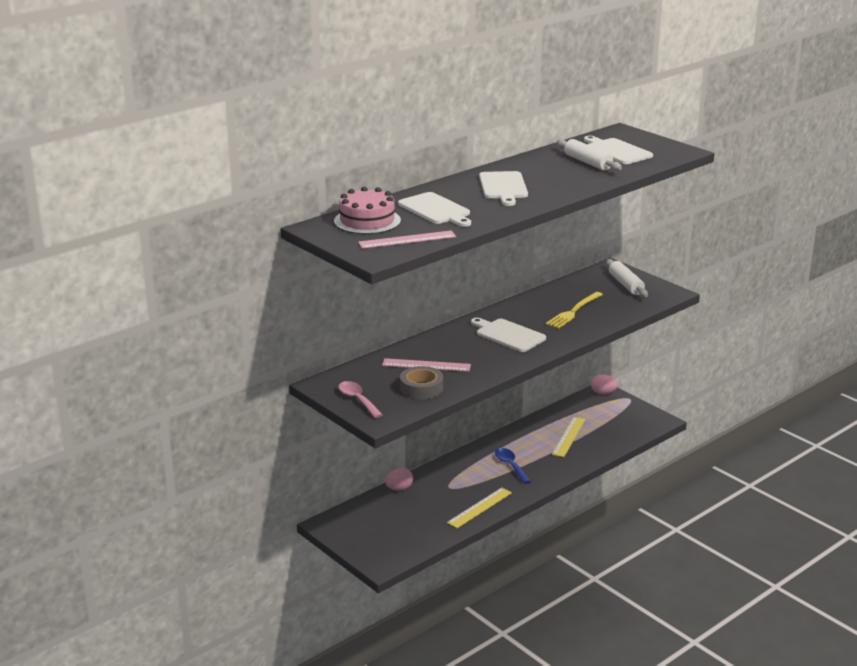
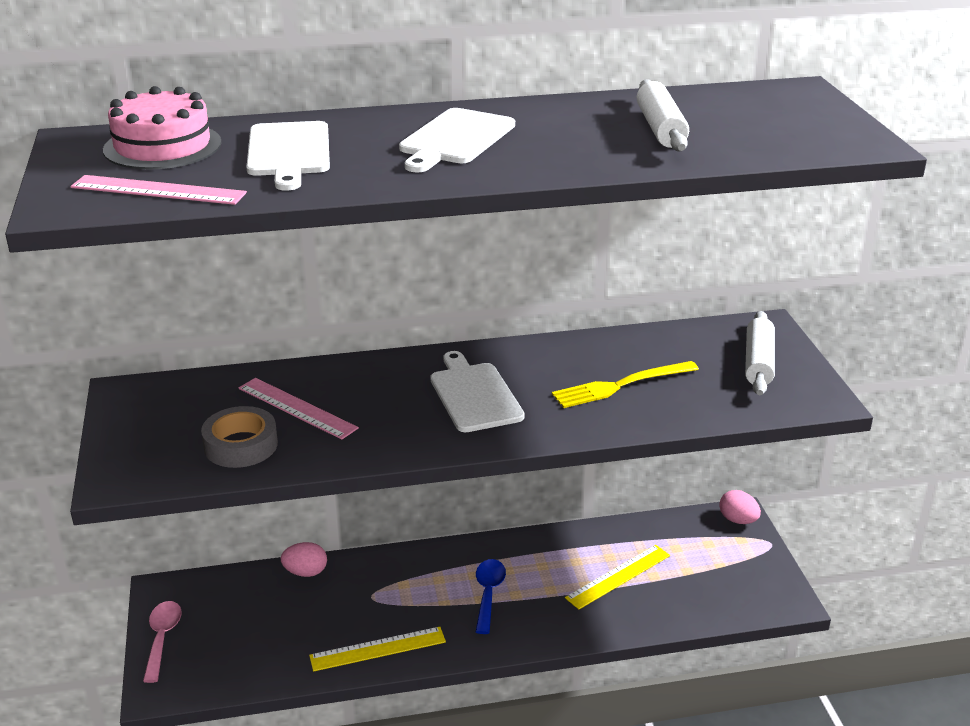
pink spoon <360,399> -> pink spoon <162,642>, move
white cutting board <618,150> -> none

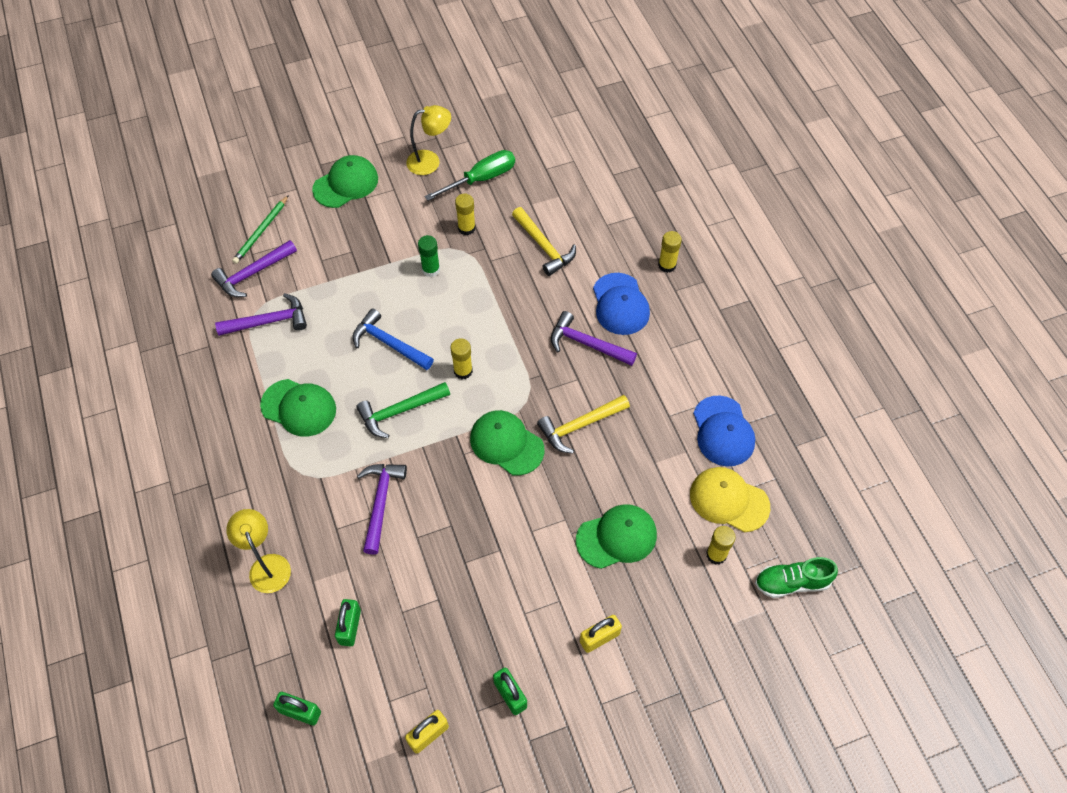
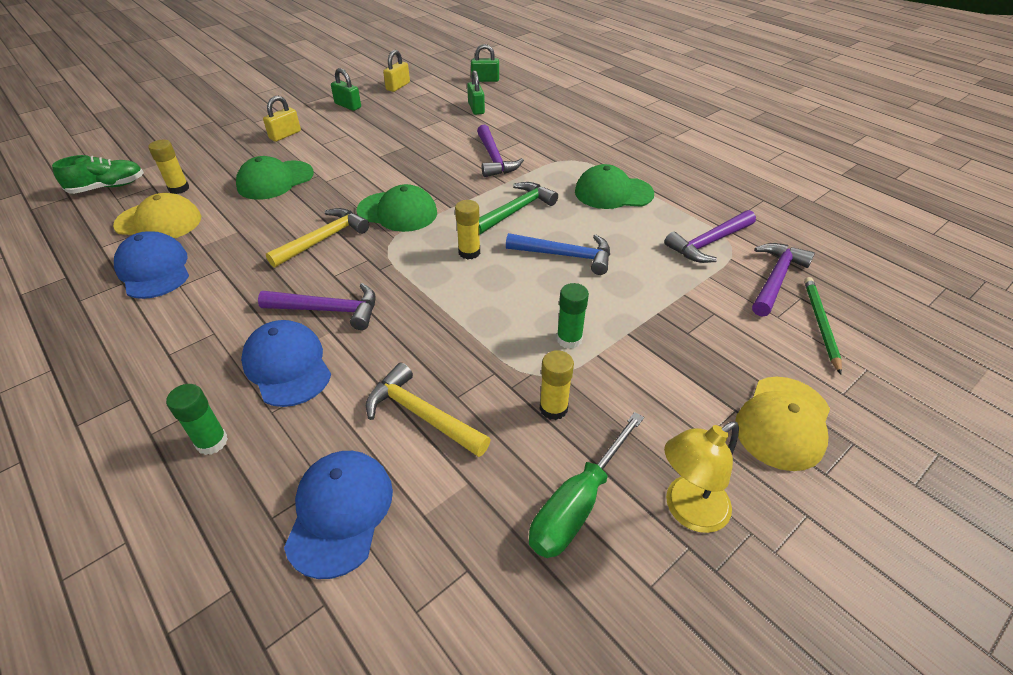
yellow lamp <258,551> -> none
green cap <345,181> -> yellow cap <782,424>
yellow glue stick <670,252> -> green glue stick <197,419>
none -> blue cap <338,515>

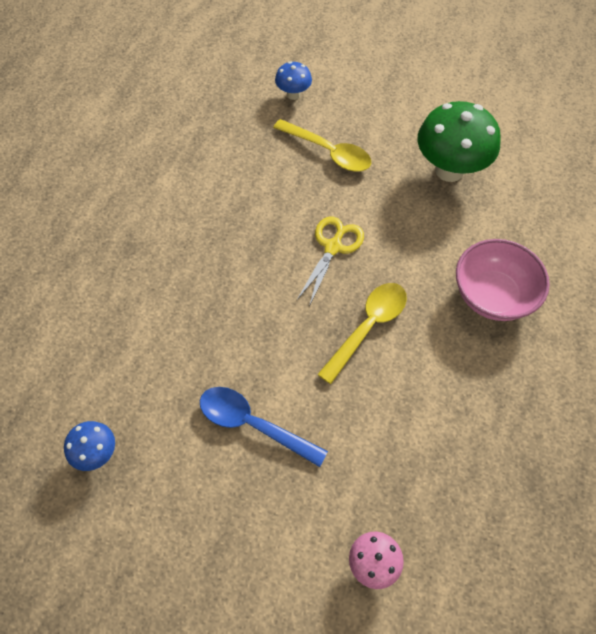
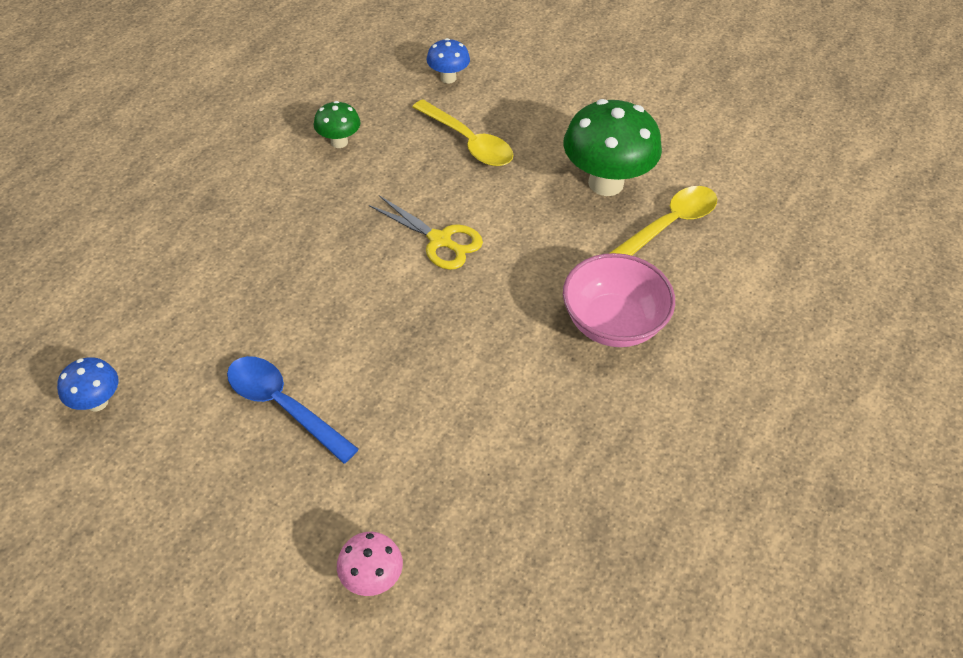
yellow scissors <330,261> -> yellow scissors <426,232>, 90 degrees clockwise
yellow spoon <362,333> -> yellow spoon <662,221>, move
none -> green mushroom <337,124>

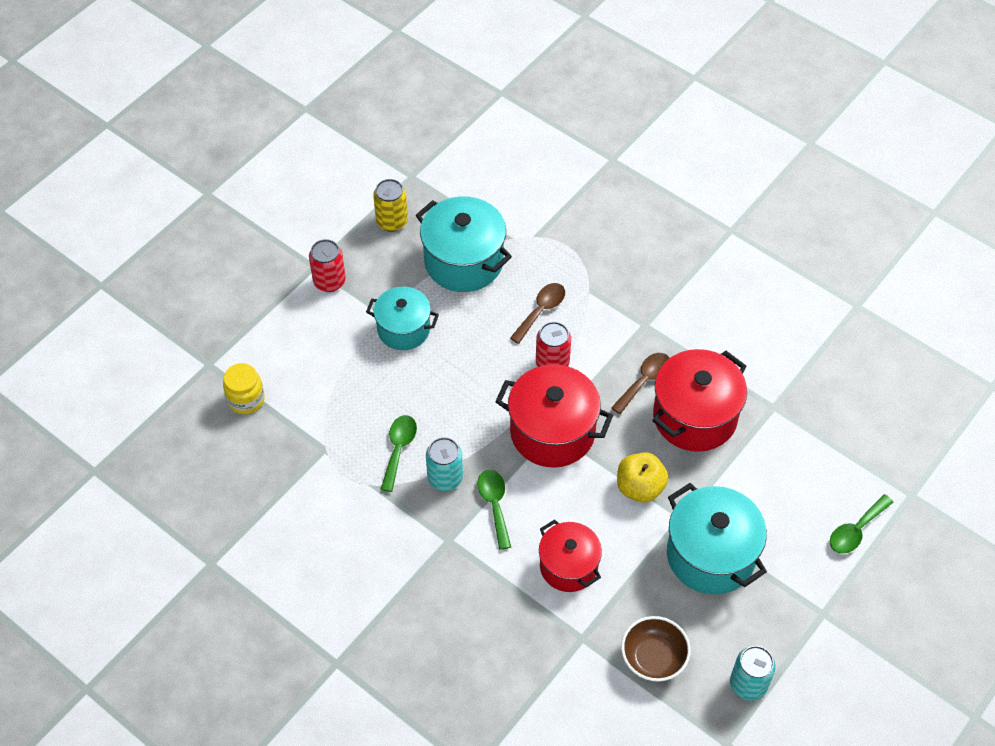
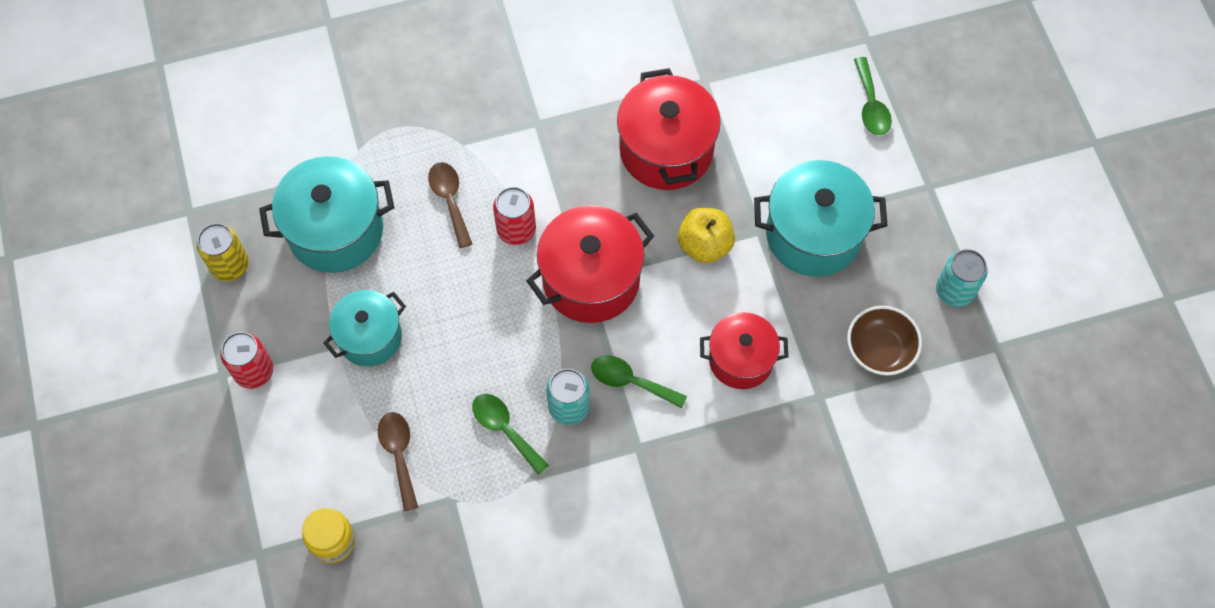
brown spoon <640,383> -> brown spoon <398,461>, move

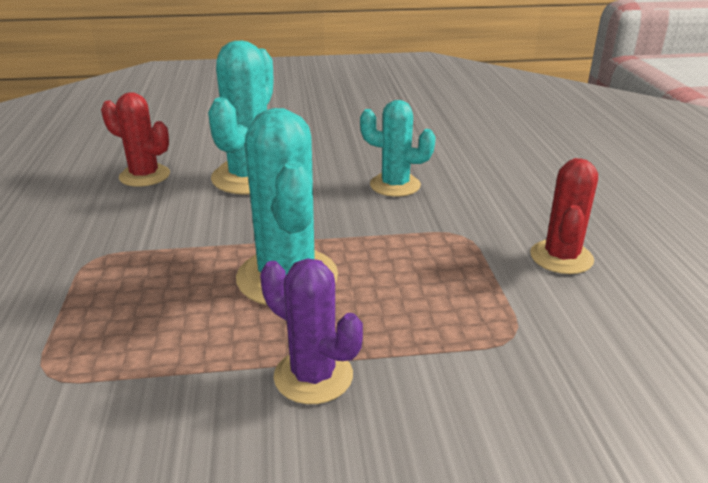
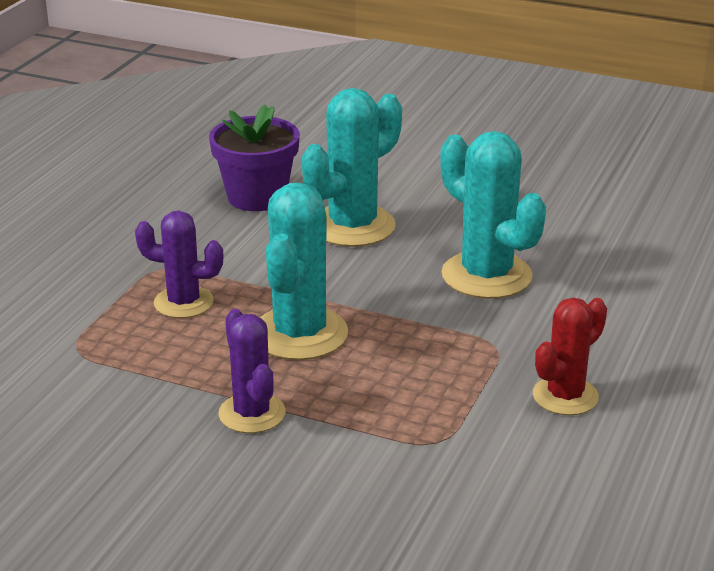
red cactus <135,139> -> purple flower pot <254,158>
turquoise cactus <398,148> -> turquoise cactus <493,215>, x1.57
none -> purple cactus <179,264>

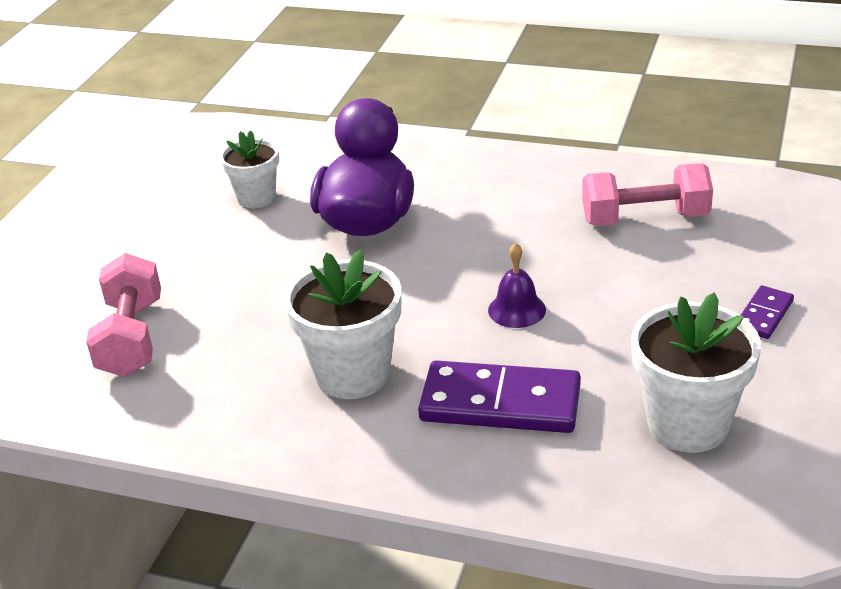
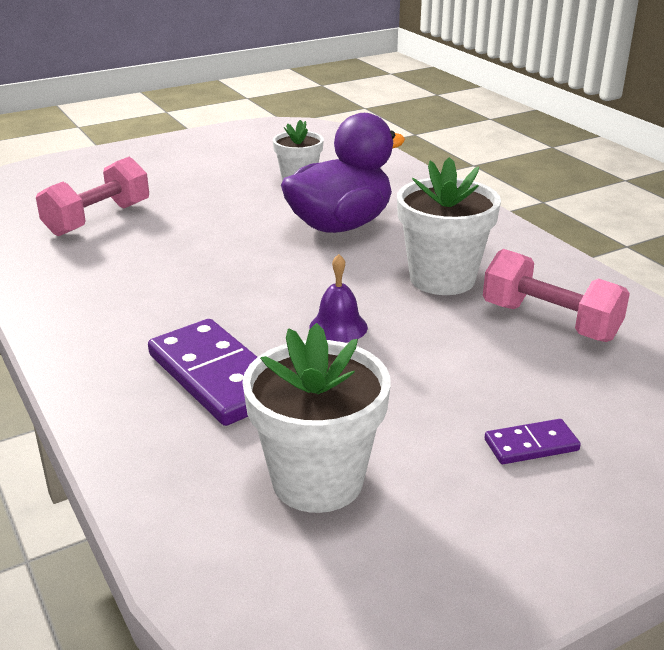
white flower pot <342,324> -> white flower pot <449,226>, move

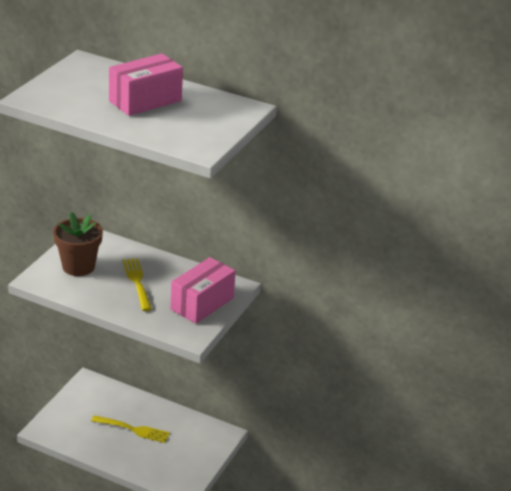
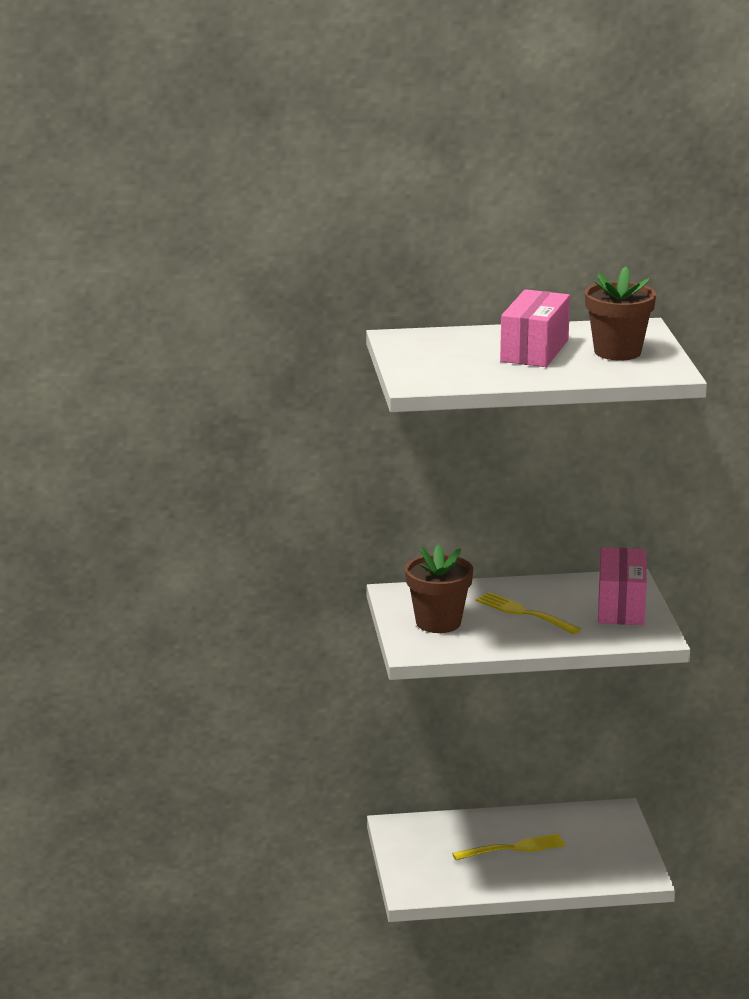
none -> brown flower pot <620,313>

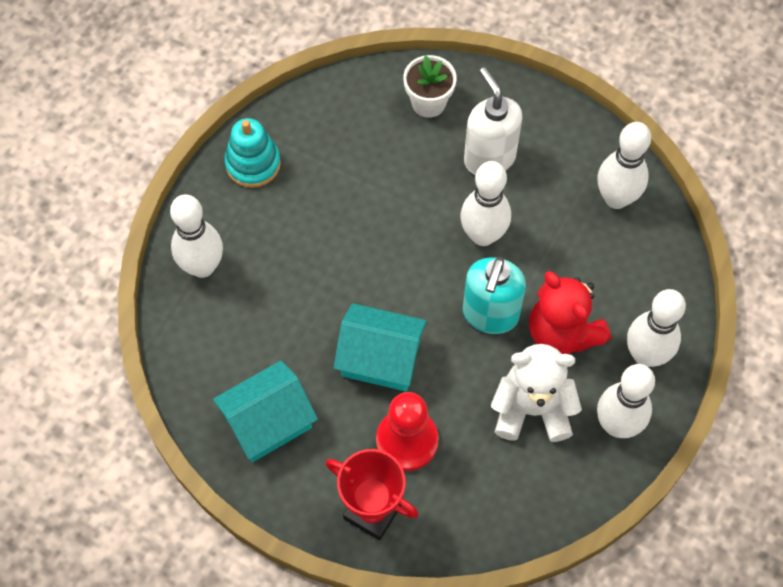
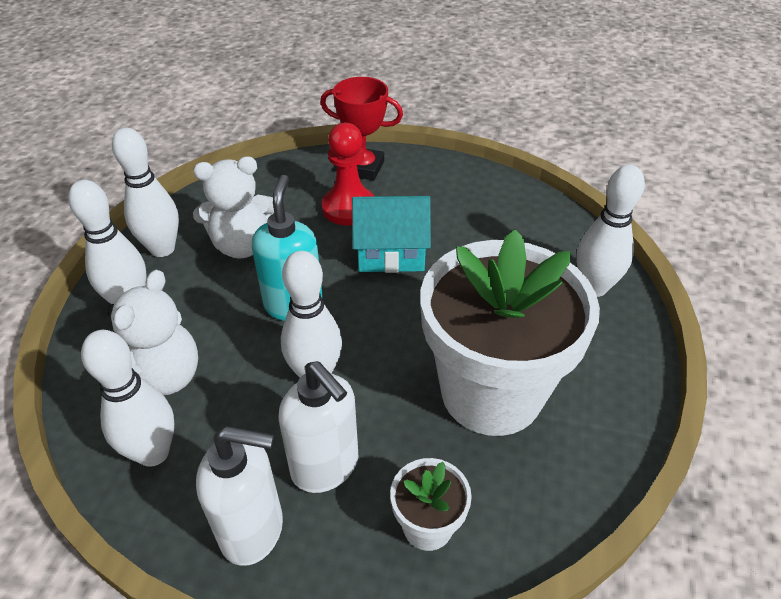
turquoise house <265,411> -> none
turquoise stacking toy <252,153> -> none
red teddy bear <570,312> -> none
none -> white teddy bear <152,332>
none -> white soap dispenser <239,496>
none -> white flower pot <510,332>

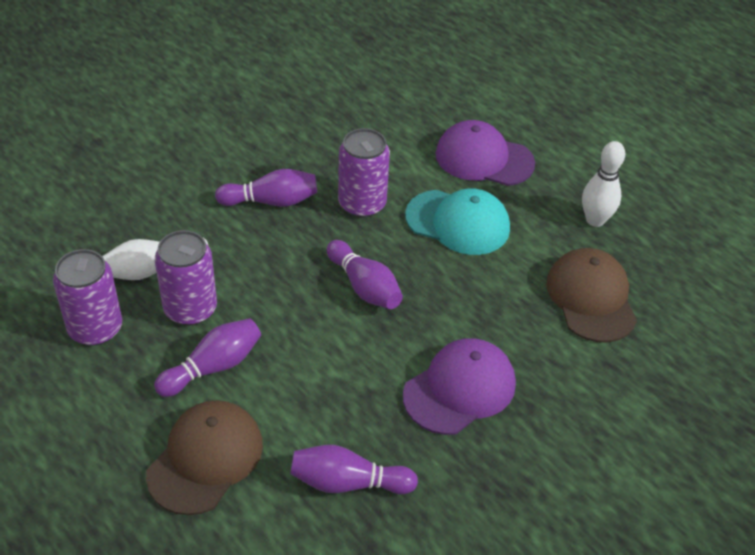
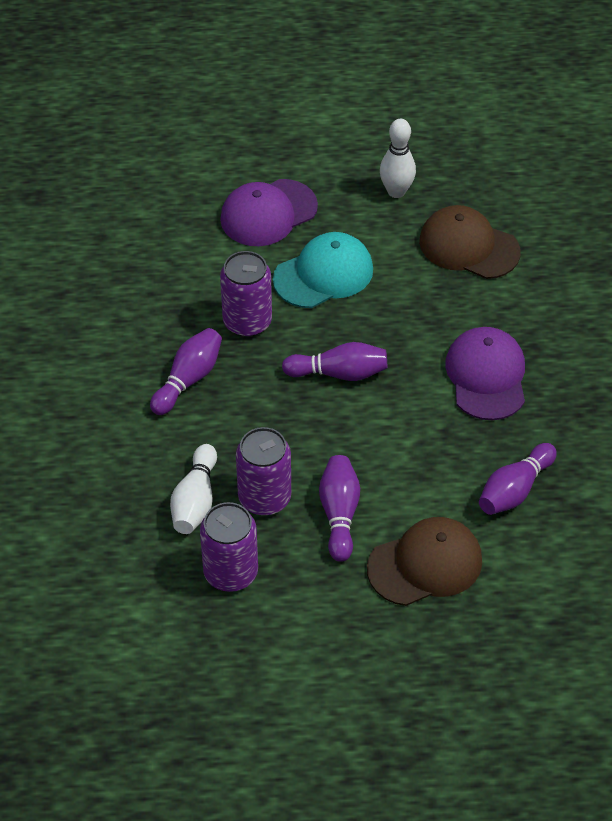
brown cap <204,457> -> brown cap <424,561>, 90 degrees clockwise

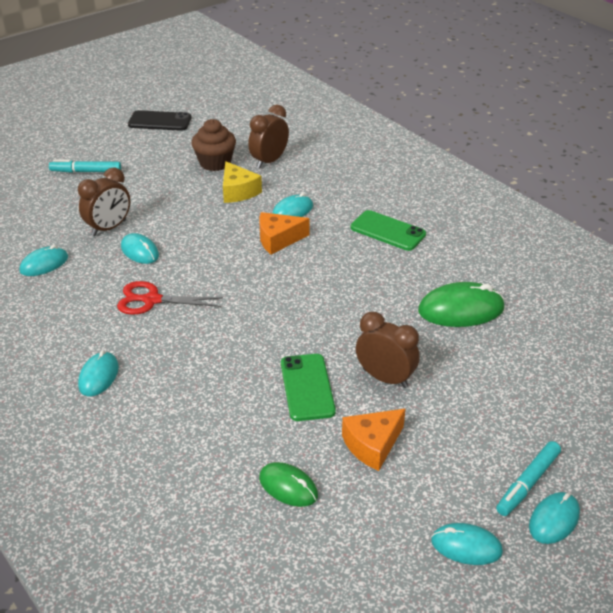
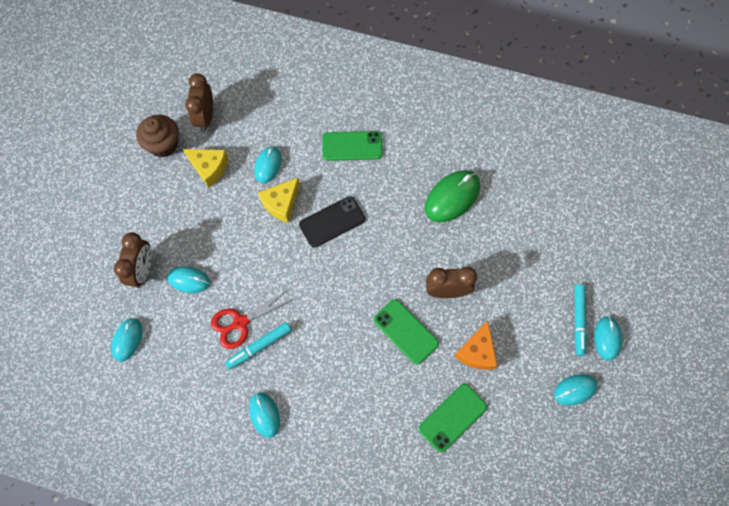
turquoise marker <85,166> -> turquoise marker <258,346>, move
black phone <159,120> -> black phone <332,222>, move
orange cheese <284,233> -> yellow cheese <279,200>
green mouse <288,484> -> green phone <452,418>

